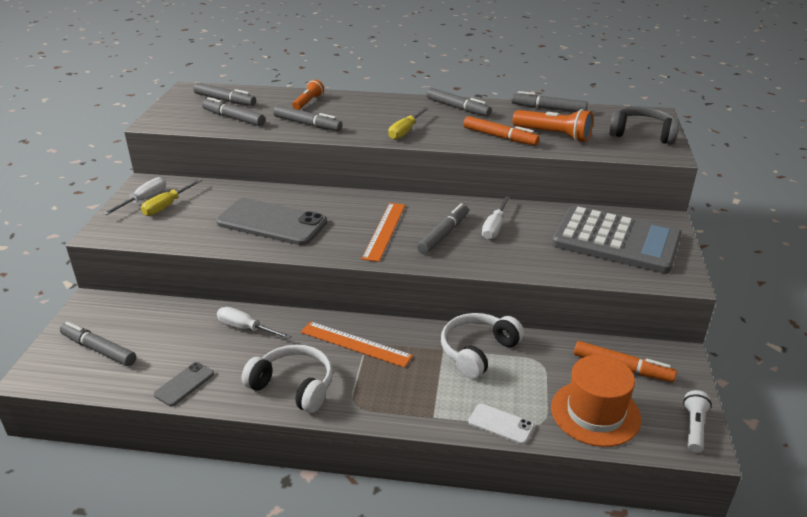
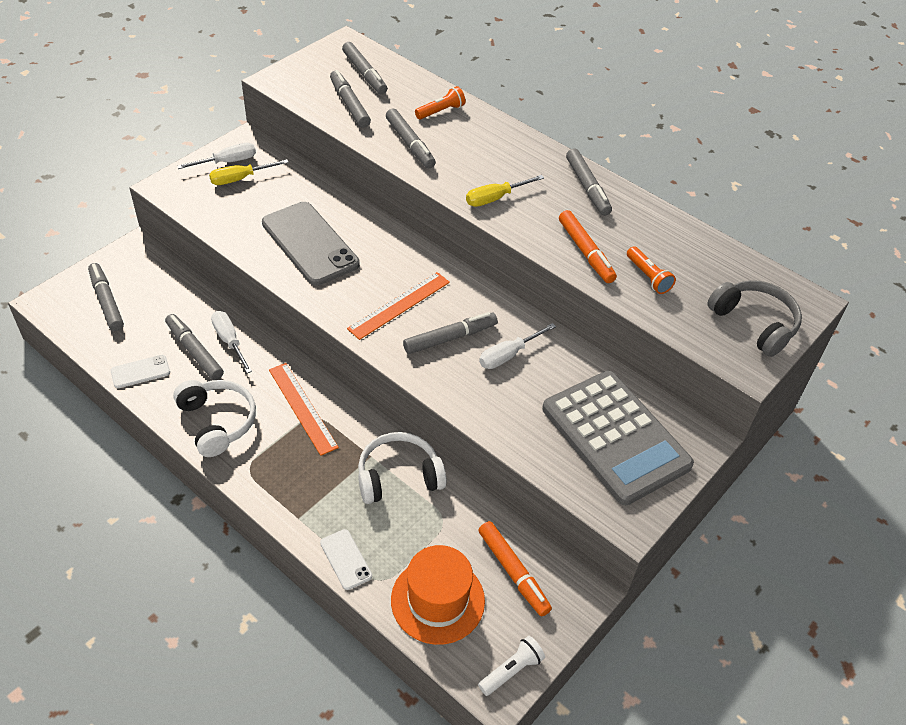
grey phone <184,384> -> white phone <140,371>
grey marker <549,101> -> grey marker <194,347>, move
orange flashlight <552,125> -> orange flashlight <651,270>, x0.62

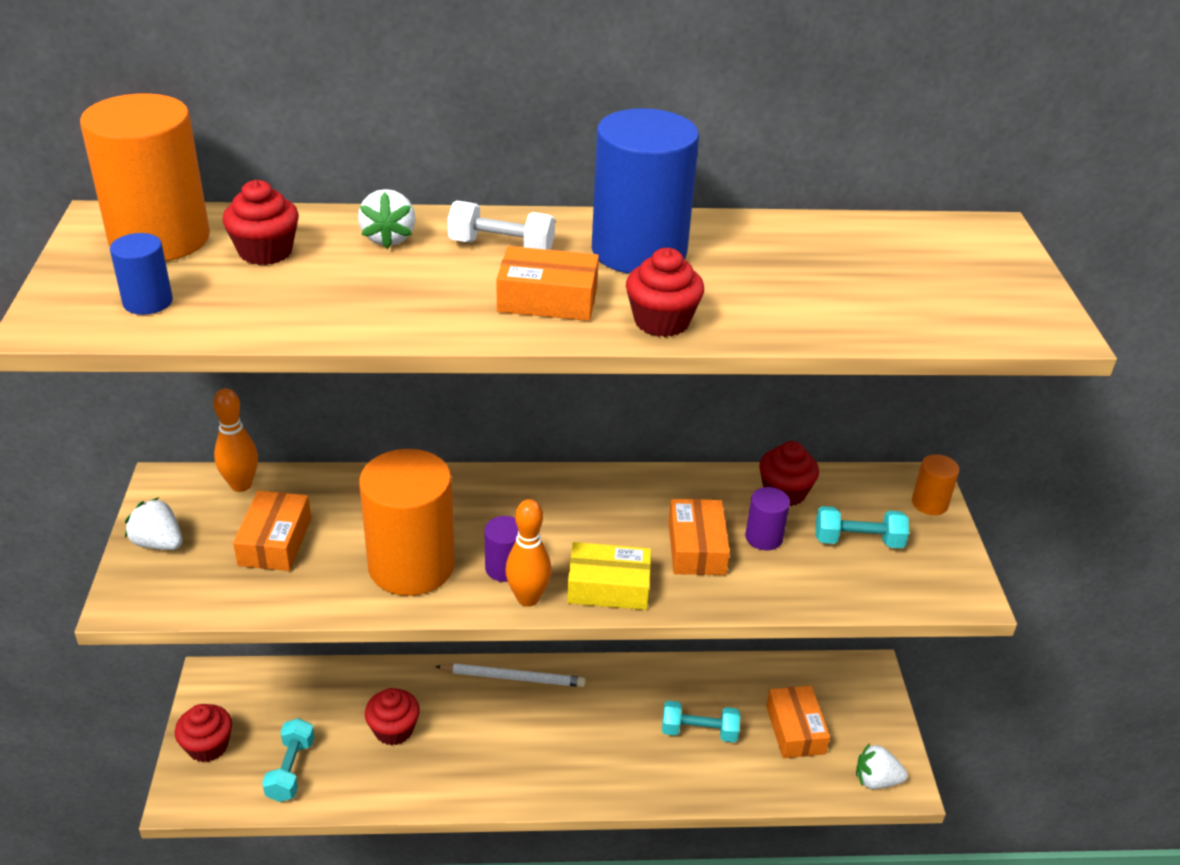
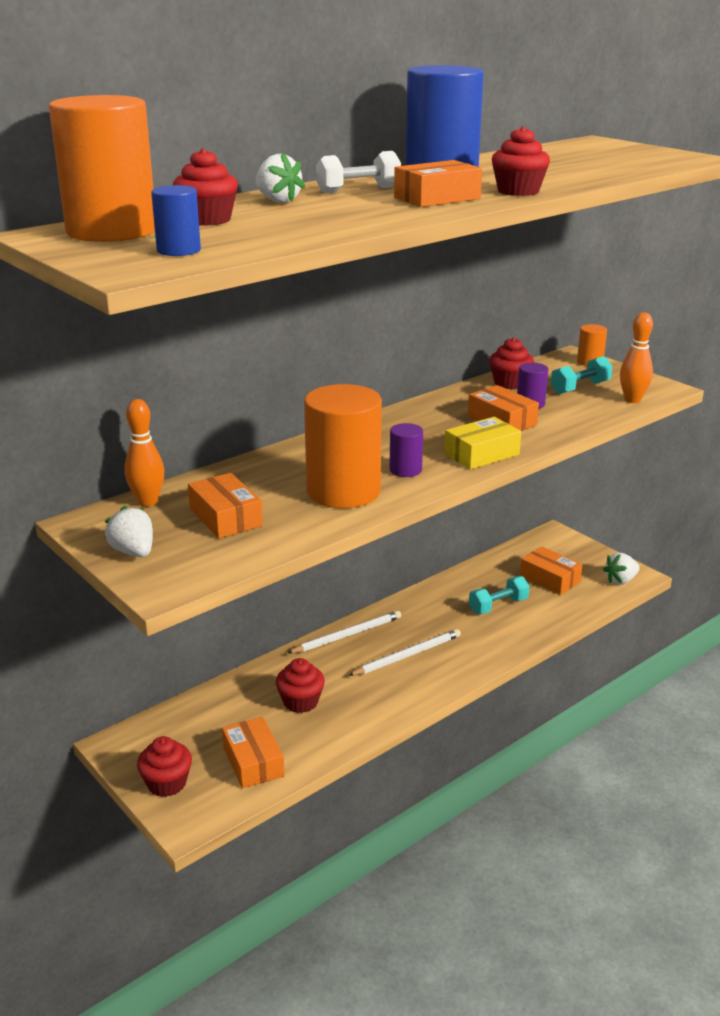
white strawberry <153,523> -> white strawberry <129,531>, 60 degrees clockwise
turquoise dumbbell <288,760> -> orange box <253,752>
orange bowling pin <528,553> -> orange bowling pin <636,357>, move
none -> white pencil <404,652>

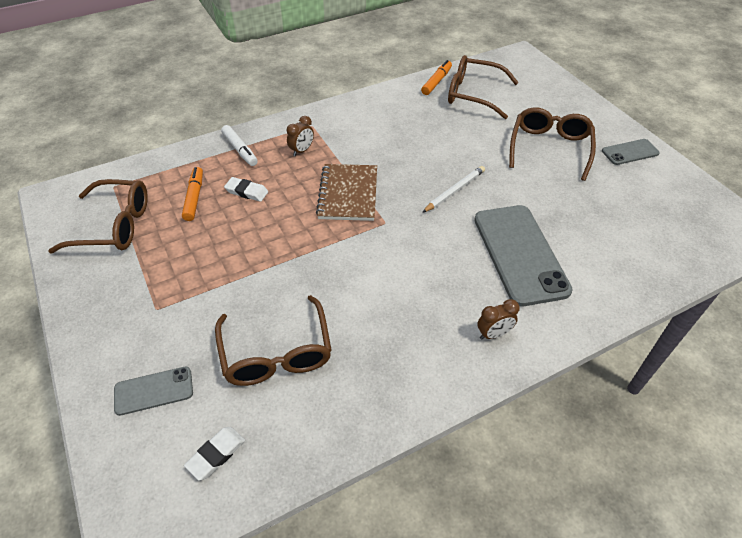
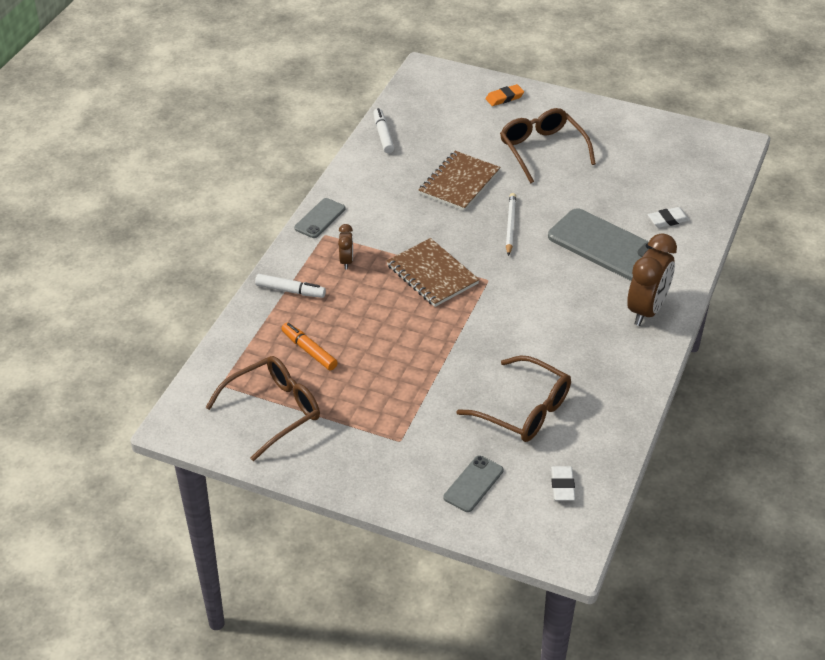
white eraser <246,189> -> white eraser <669,217>, move
orange marker <436,77> -> white marker <383,130>
brown glasses <483,87> -> none
brown clock <498,319> -> brown clock <652,279>, x2.01
grey phone <631,152> -> grey phone <320,218>, move
none -> brown notebook <460,181>
none -> orange eraser <504,95>

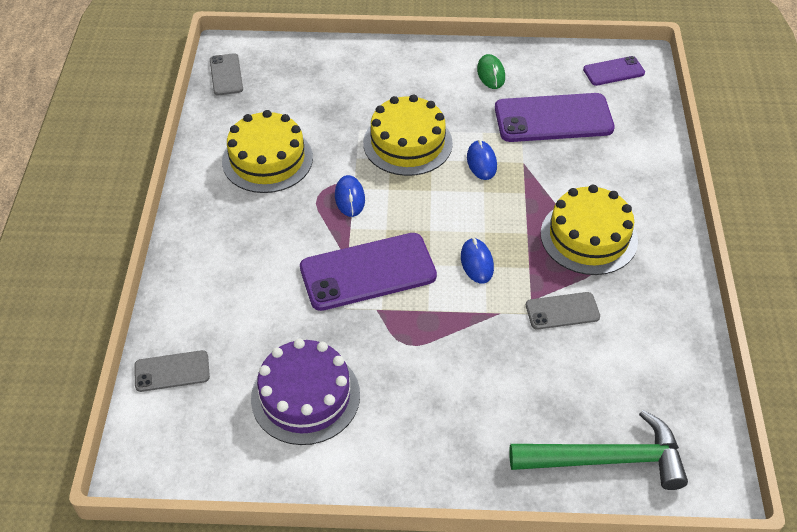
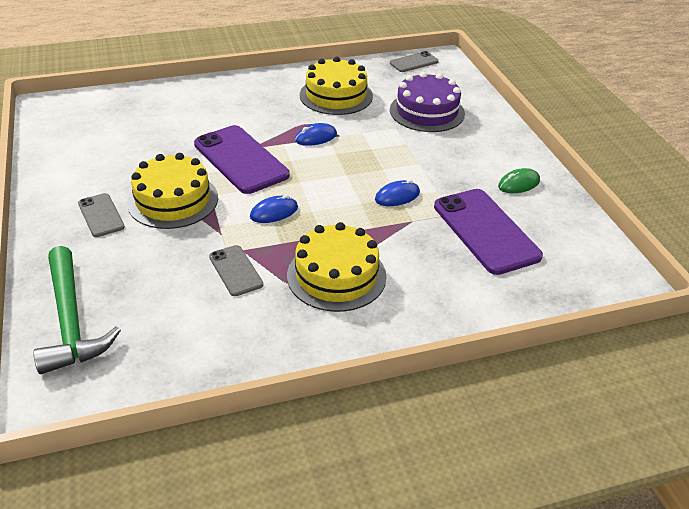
grey phone <172,371> -> grey phone <101,215>, move
purple cake <305,391> -> purple cake <427,102>, move
yellow cake <408,135> -> yellow cake <172,191>, move
purple phone <614,71> -> none

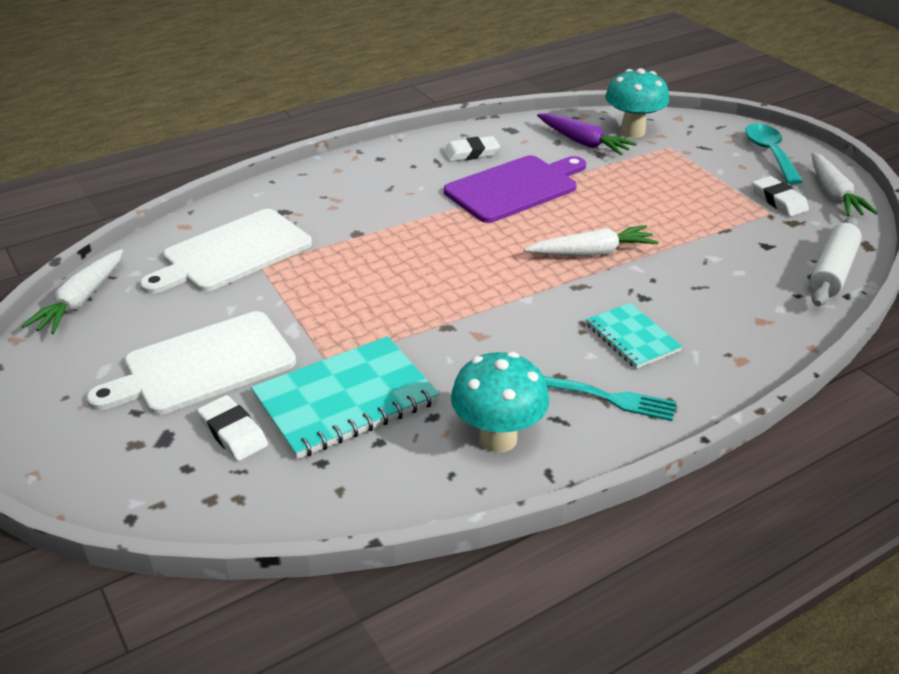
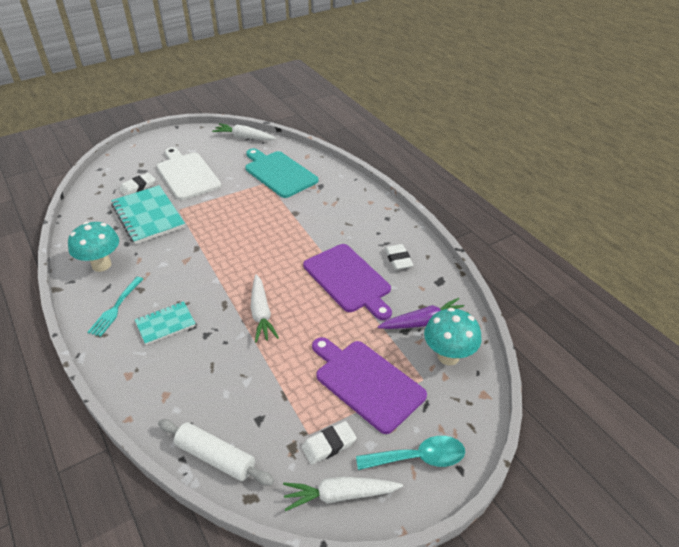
white cutting board <226,251> -> turquoise cutting board <281,173>
purple carrot <587,134> -> purple carrot <423,313>, 150 degrees counterclockwise
none -> purple cutting board <369,385>

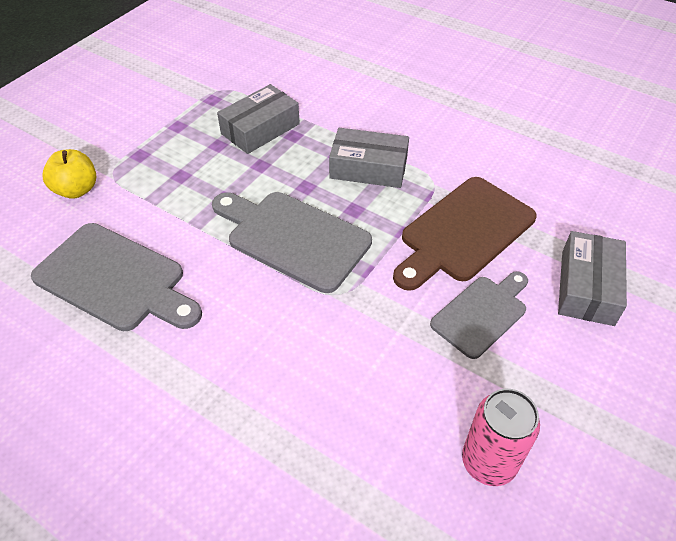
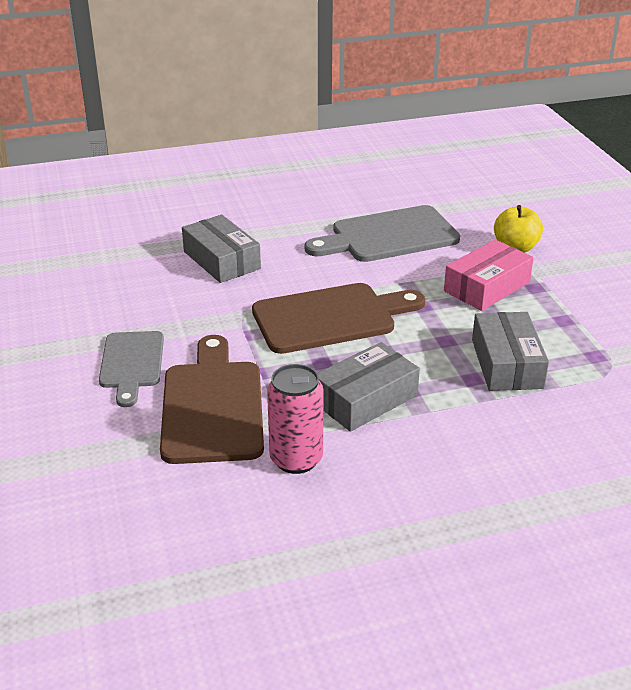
grey cutting board <292,242> -> brown cutting board <338,318>
pink can <501,437> -> pink can <295,419>, move
grey box <592,278> -> grey box <221,249>, move
none -> pink box <489,275>

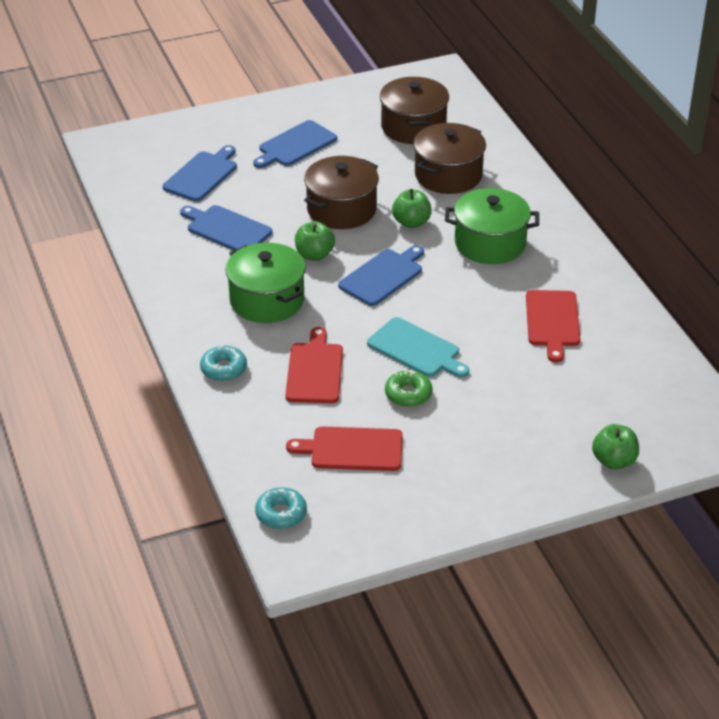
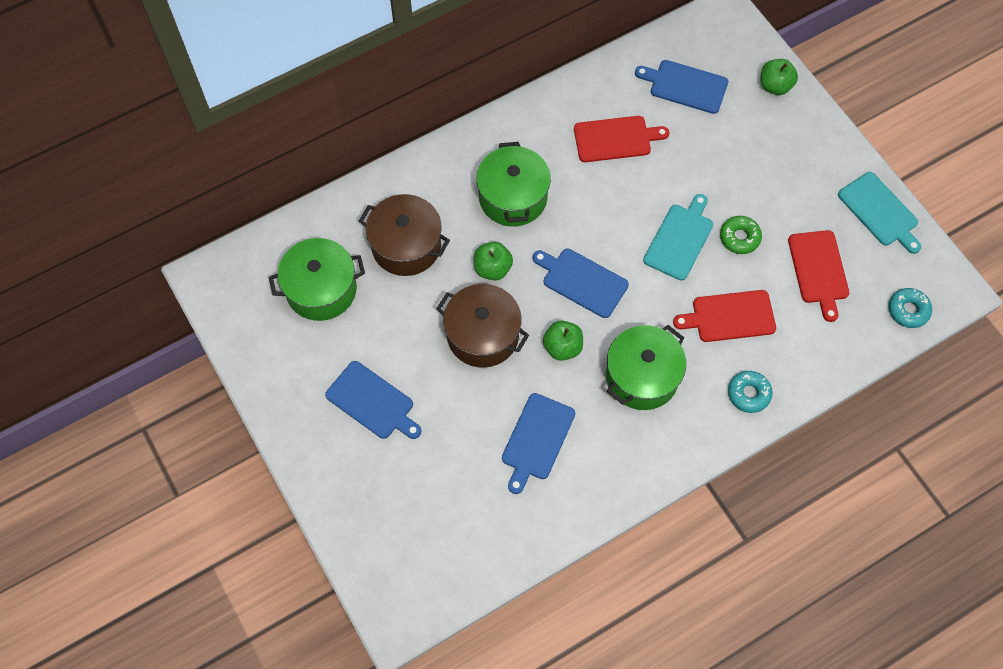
blue cutting board <200,173> -> blue cutting board <681,87>, move
brown pot <414,110> -> green pot <317,279>
none -> turquoise cutting board <879,213>

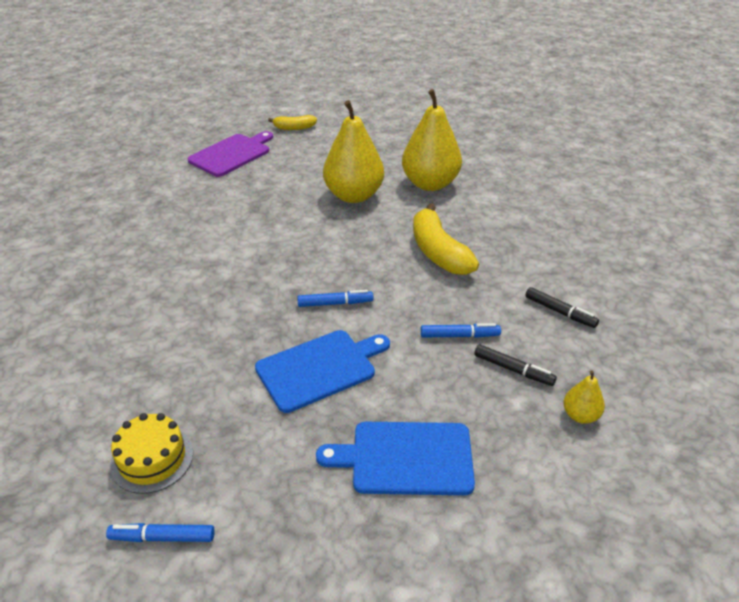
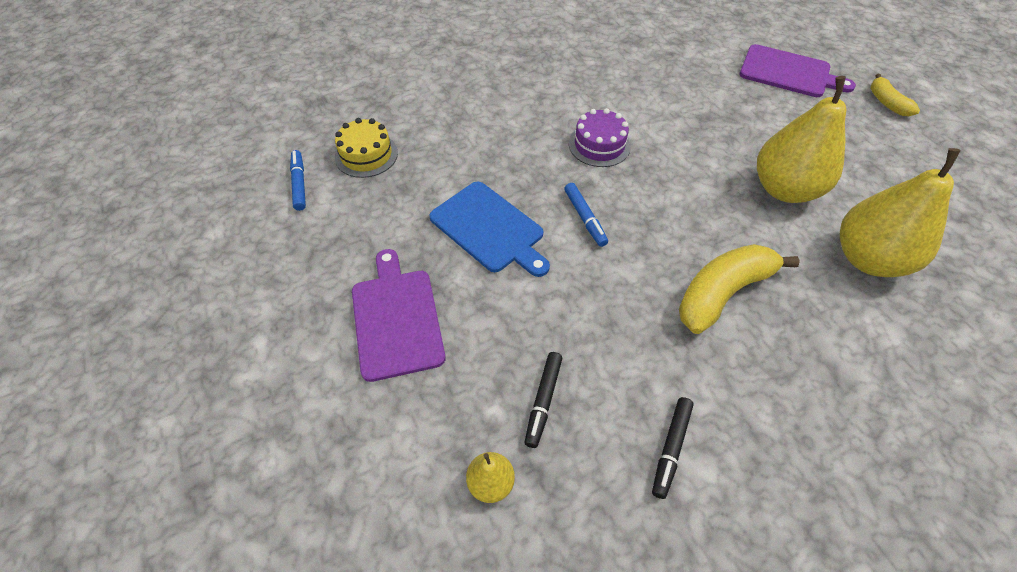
blue cutting board <395,458> -> purple cutting board <399,315>
blue marker <461,330> -> none
none -> purple cake <600,137>

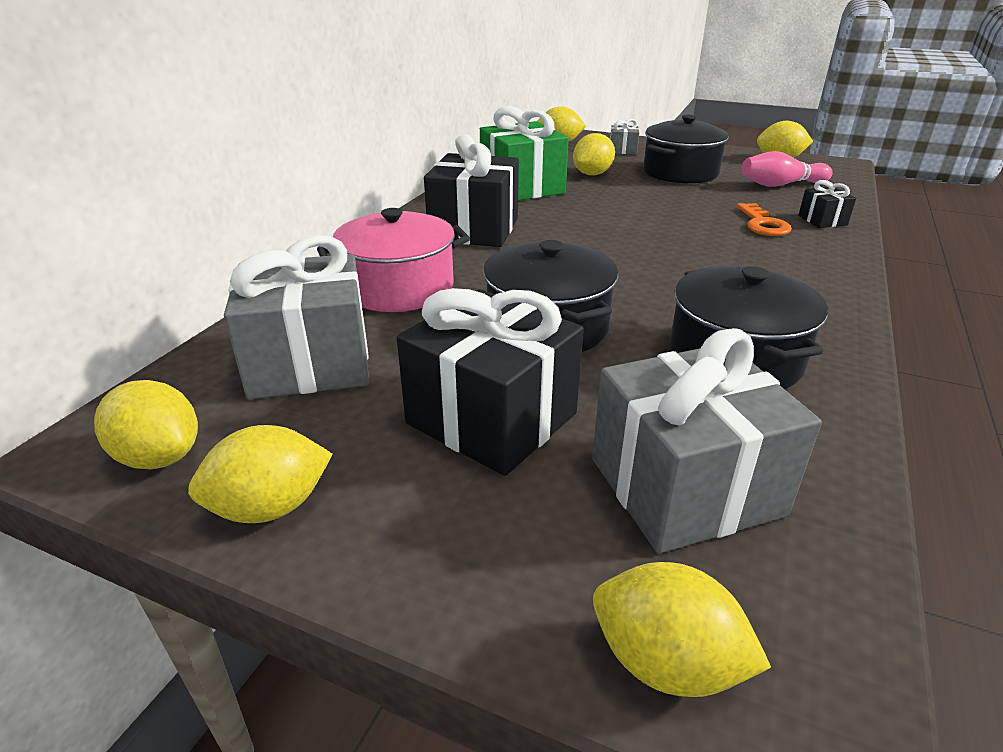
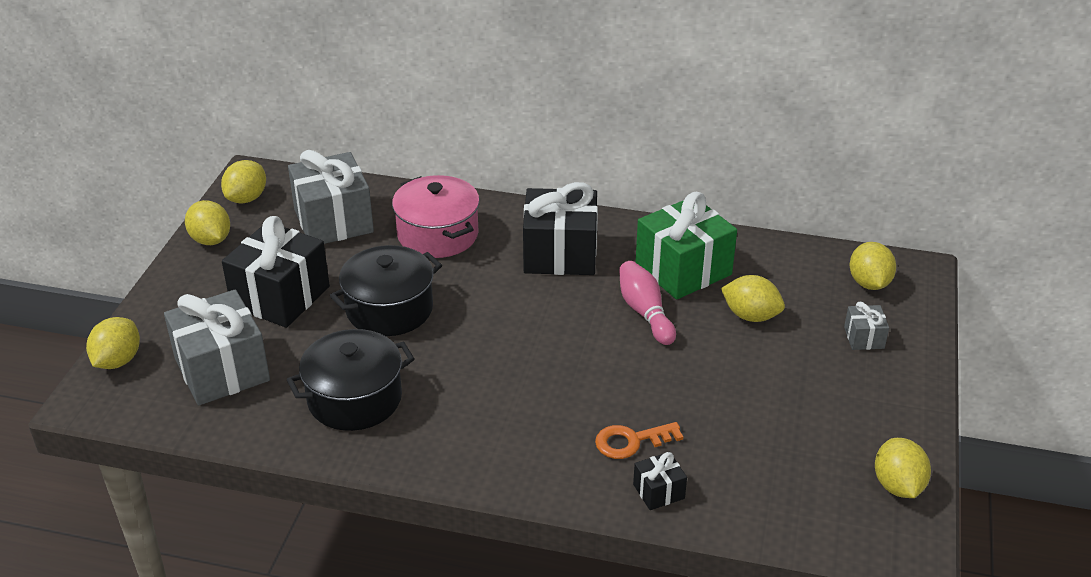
black pot <686,149> -> none
pink bowling pin <787,169> -> pink bowling pin <647,303>, move

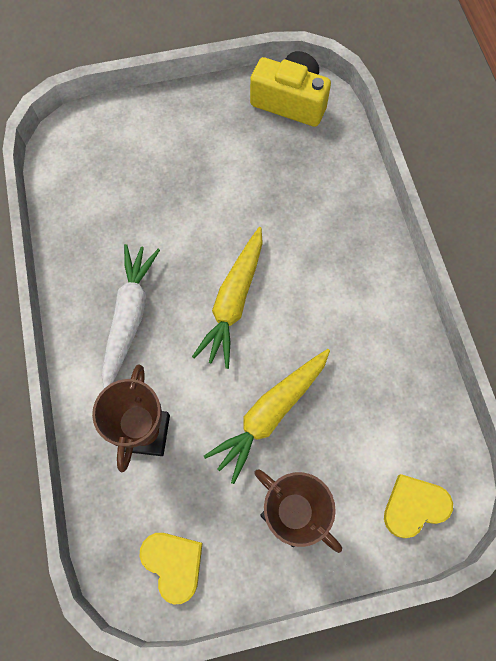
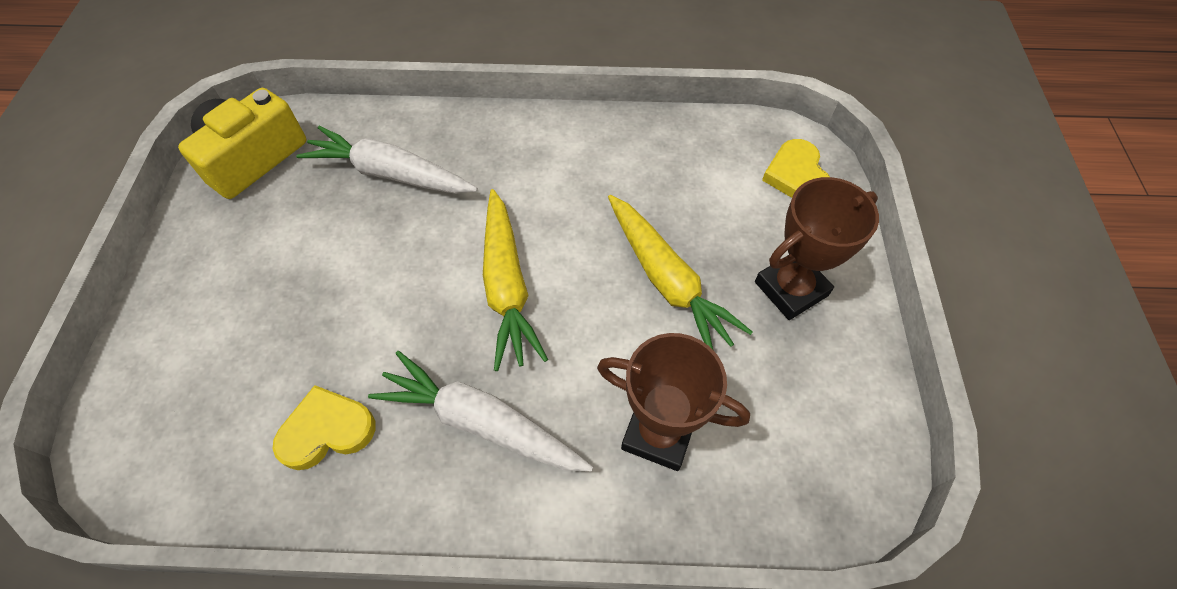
yellow heart <171,568> -> yellow heart <323,427>, move
yellow carrot <227,298> -> yellow carrot <515,280>, 45 degrees clockwise
none -> white carrot <387,160>

